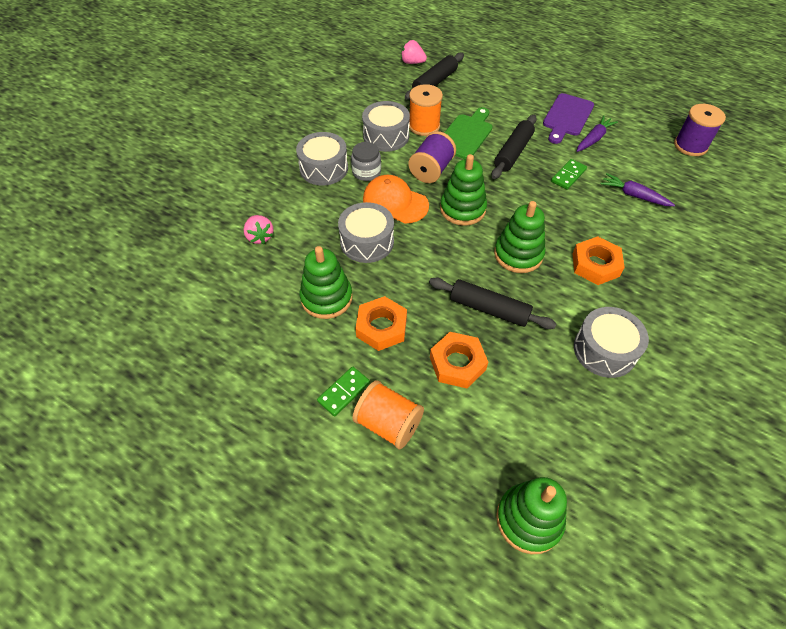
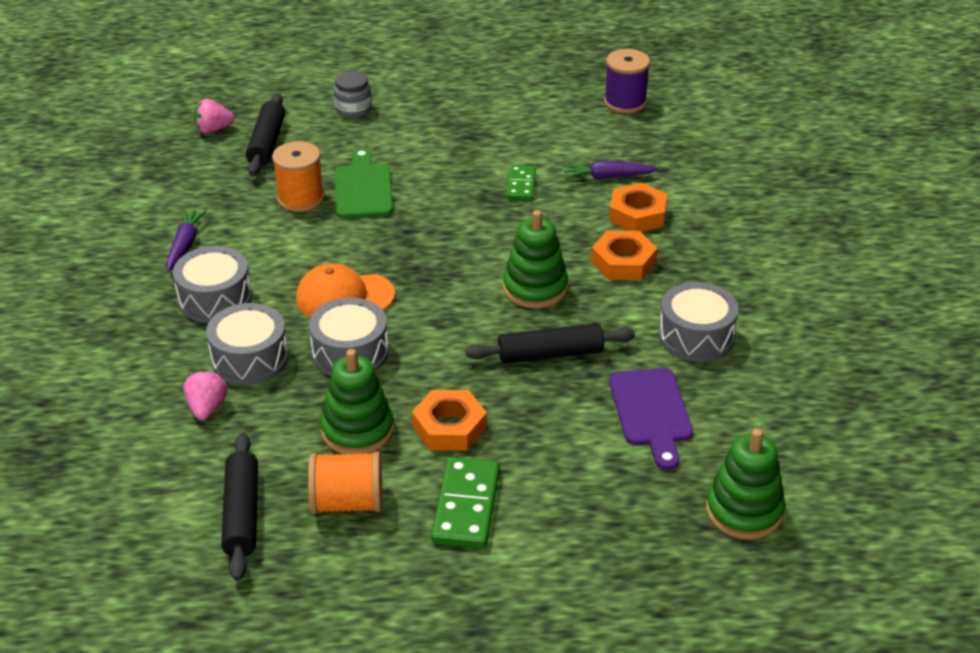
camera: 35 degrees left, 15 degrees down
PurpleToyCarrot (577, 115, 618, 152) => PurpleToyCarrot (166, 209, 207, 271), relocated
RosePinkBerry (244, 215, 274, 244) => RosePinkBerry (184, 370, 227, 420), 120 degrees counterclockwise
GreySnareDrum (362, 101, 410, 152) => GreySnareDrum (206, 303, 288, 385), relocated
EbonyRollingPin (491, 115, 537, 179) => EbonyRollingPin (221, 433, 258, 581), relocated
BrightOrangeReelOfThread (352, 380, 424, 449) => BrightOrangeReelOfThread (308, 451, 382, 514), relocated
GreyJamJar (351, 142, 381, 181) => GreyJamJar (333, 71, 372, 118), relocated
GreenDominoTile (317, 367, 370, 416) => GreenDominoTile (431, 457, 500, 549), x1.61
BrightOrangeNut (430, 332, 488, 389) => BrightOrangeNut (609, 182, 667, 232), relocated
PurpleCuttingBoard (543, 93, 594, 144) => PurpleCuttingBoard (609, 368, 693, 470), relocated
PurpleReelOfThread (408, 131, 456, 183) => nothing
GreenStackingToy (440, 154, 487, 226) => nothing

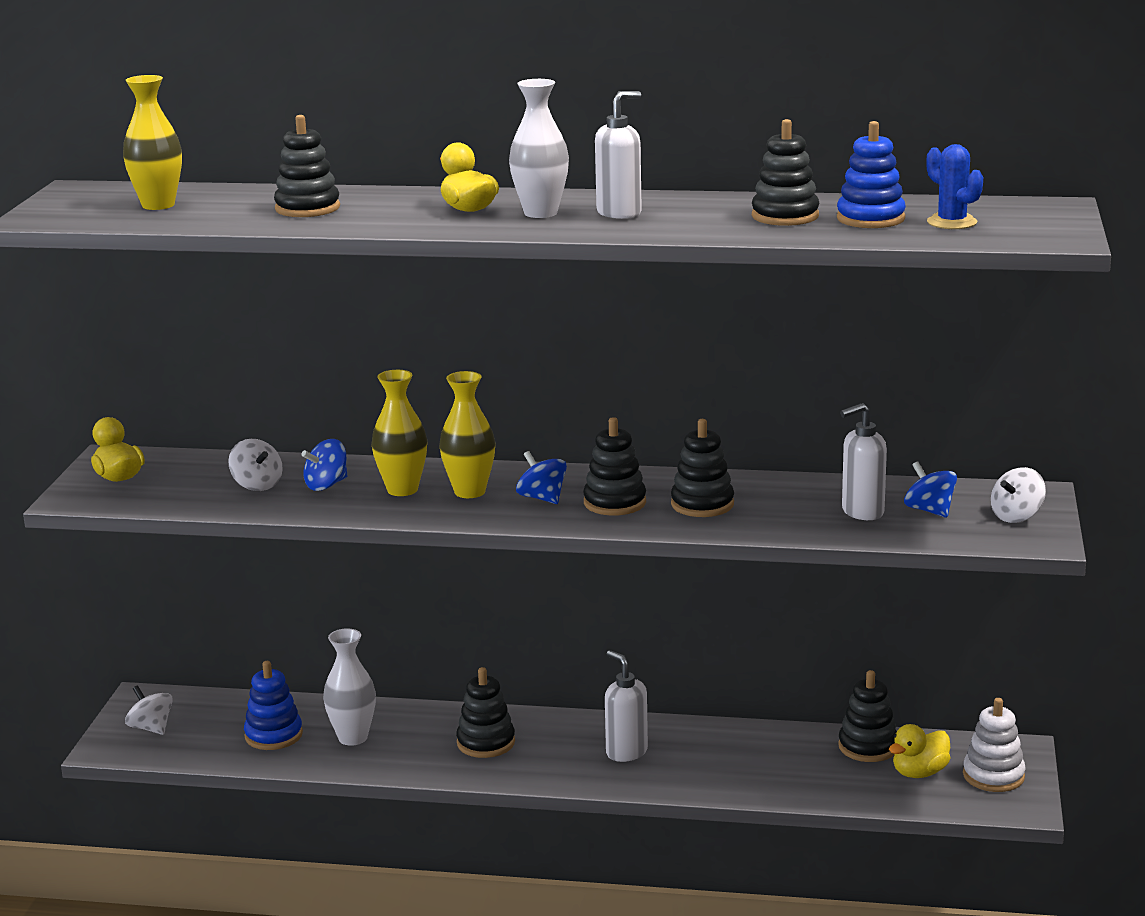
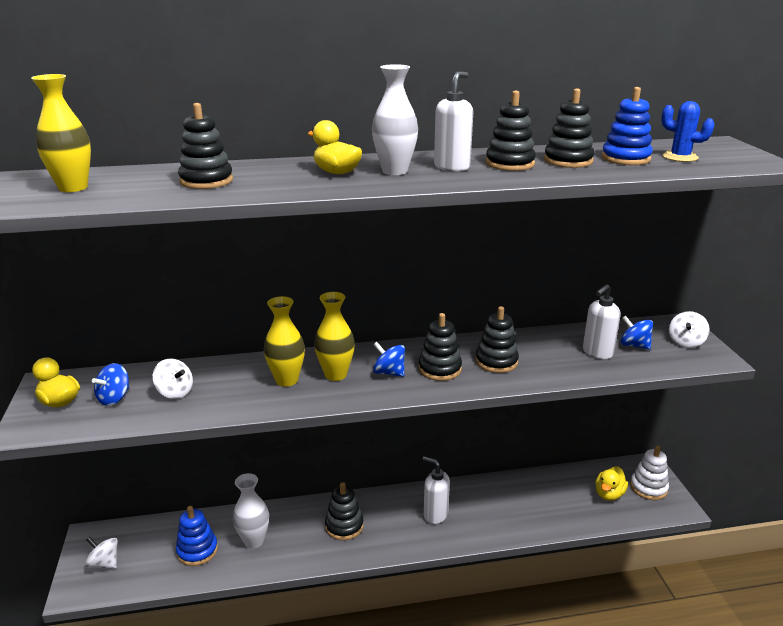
camera: 20 degrees left, 5 degrees up
CobaltWhirligig (301, 439, 347, 491) => CobaltWhirligig (92, 363, 129, 406), relocated
EbonyStackingToy (838, 670, 897, 762) => EbonyStackingToy (486, 91, 536, 171), relocated

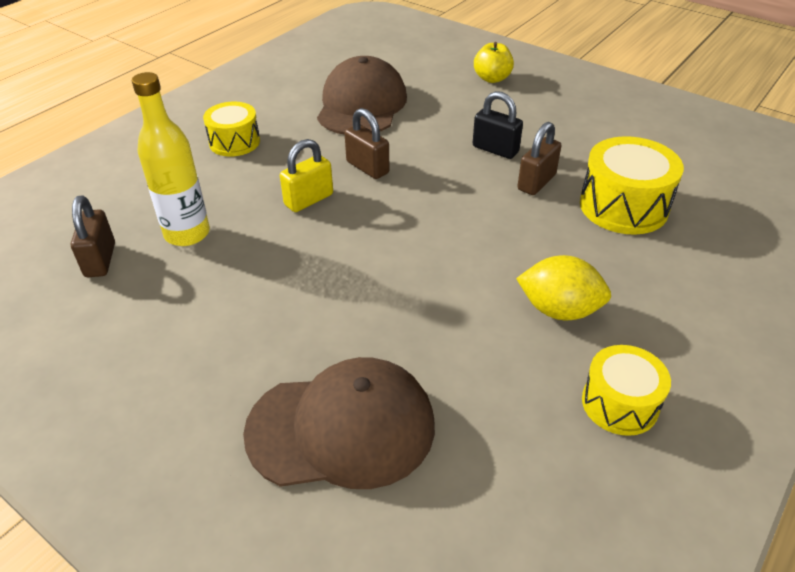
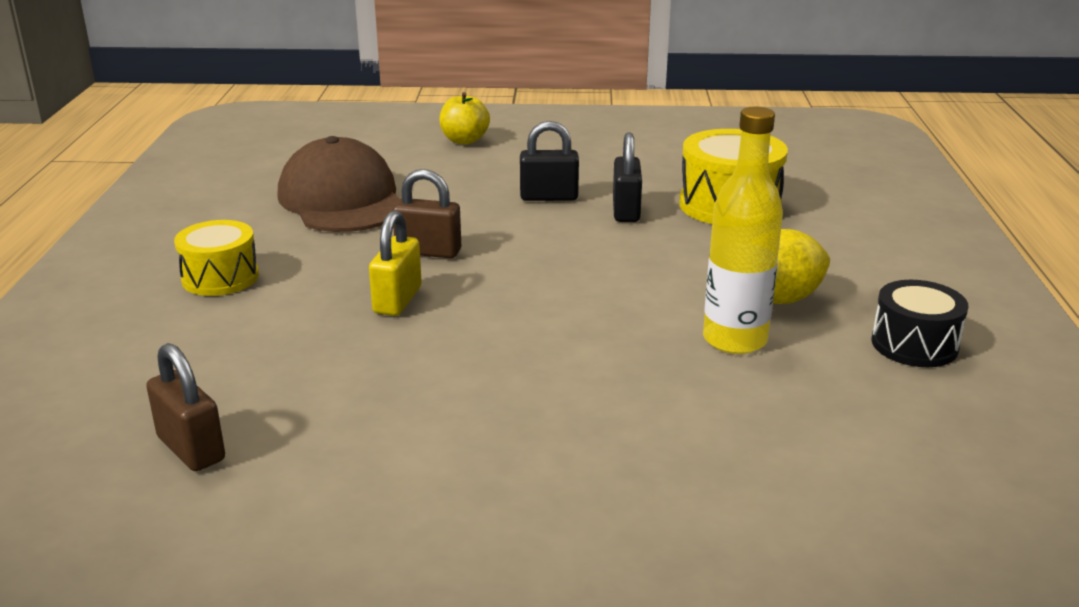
camera: 35 degrees left, 15 degrees down
BrownLock (518, 122, 561, 195) => EbonyLock (613, 132, 642, 222)
GoldenBottle (132, 72, 210, 246) => GoldenBottle (703, 107, 783, 354), relocated
GoldenSnareDrum (582, 345, 671, 436) => EbonySnareDrum (872, 280, 969, 367)
BrownPeakedCap (243, 357, 435, 489) => nothing

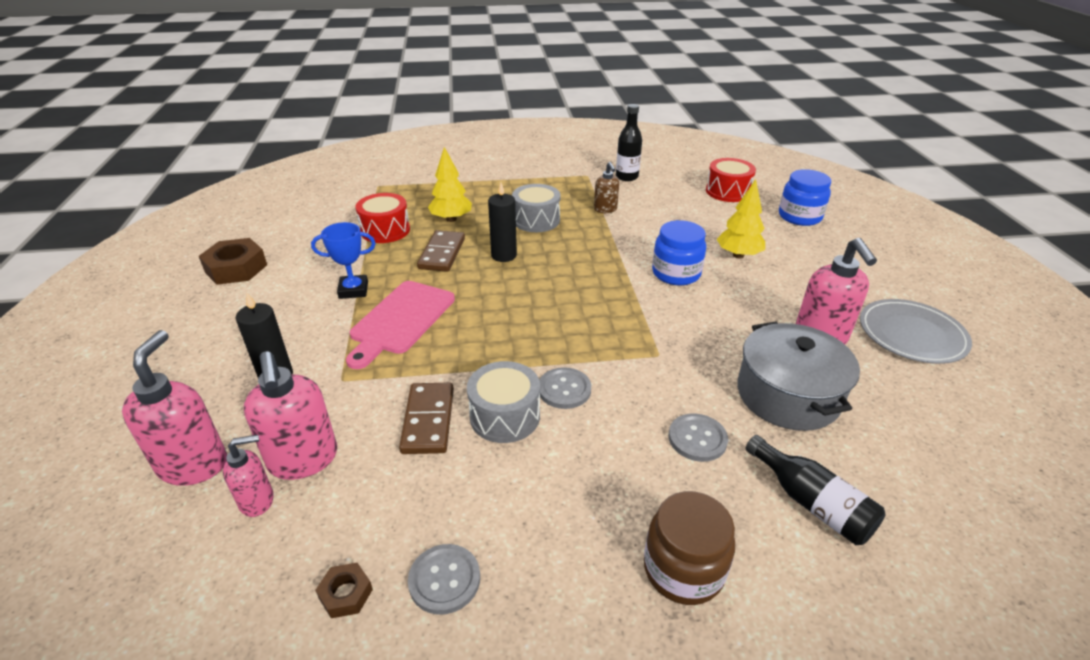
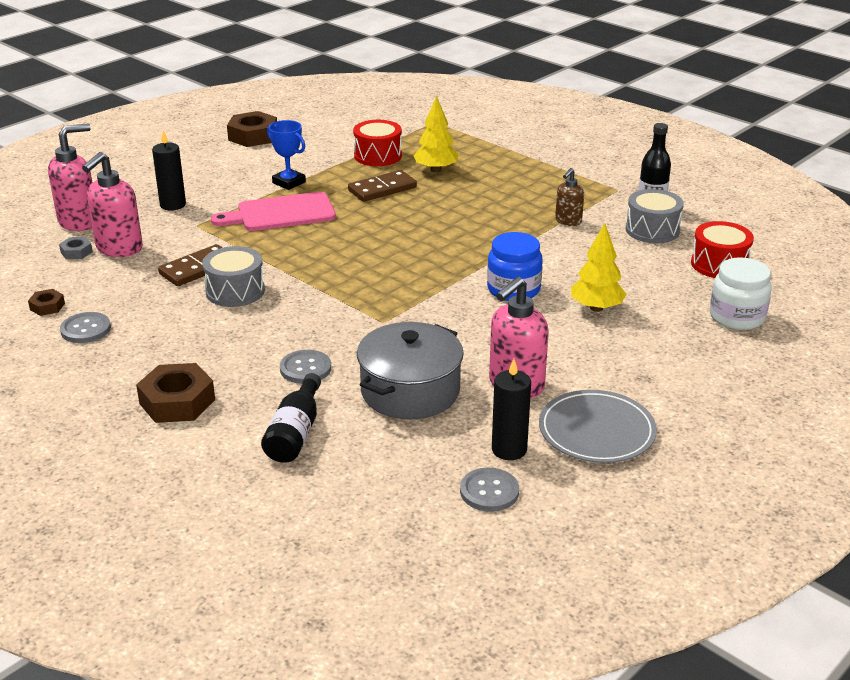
camera: 50 degrees right, 5 degrees down
RosePinkPumpBottle (223, 435, 274, 517) => GreyNut (59, 237, 93, 259)
BrownJamJar (644, 491, 735, 605) => BrownNut (136, 363, 215, 423)
GreyShirtButton (539, 367, 591, 409) => GreyShirtButton (460, 468, 519, 512), relocated
EbonyWaxCandle (488, 182, 517, 262) => EbonyWaxCandle (492, 359, 531, 460), relocated
GreySnareDrum (512, 184, 561, 232) => GreySnareDrum (626, 189, 684, 243), relocated
CobaltJamJar (779, 169, 831, 226) => WhiteJamJar (710, 257, 772, 330)

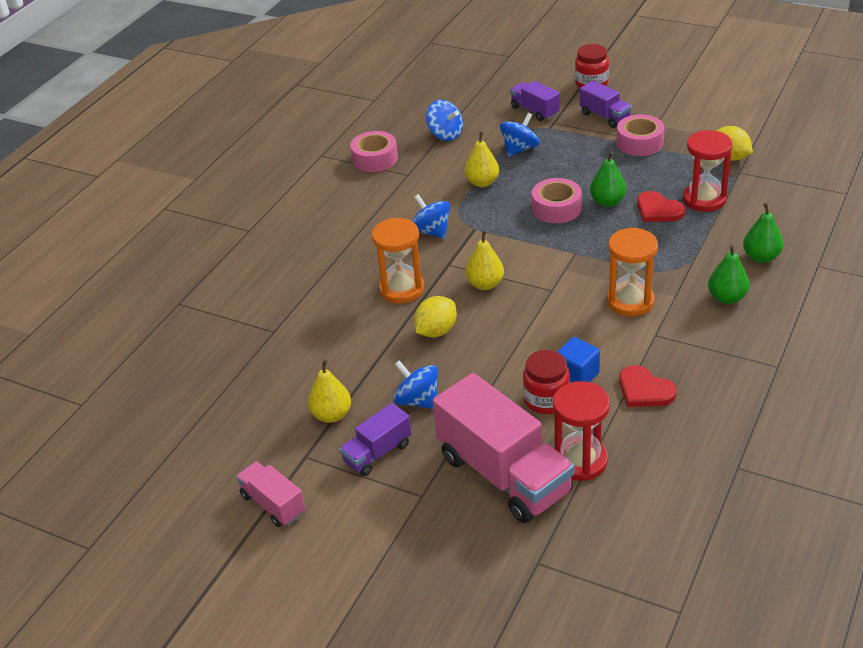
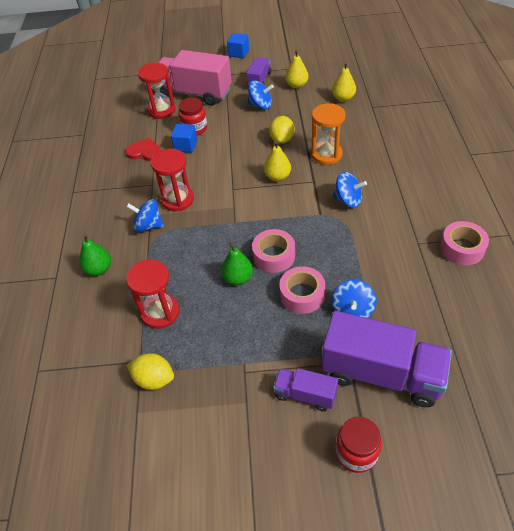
camera: 150 degrees right, 10 degrees up
CobaltWhirligig (426, 100, 463, 141) => CobaltWhirligig (126, 199, 163, 232), relocated
BrightOrangeSandTimer (607, 228, 658, 316) => CrimsonSandTimer (151, 149, 194, 211)
nothing => CobaltCube (227, 33, 249, 58)
RosePinkTape (617, 114, 665, 156) => RosePinkTape (279, 266, 325, 314), relocated
PurpleTruck (510, 81, 560, 121) => PurpleTruck (321, 311, 452, 407), x1.97
GoldenToyPear (465, 131, 499, 187) => GoldenToyPear (332, 62, 356, 102), relocated
RosePinkTruck (236, 461, 305, 527) => nothing
CrimsonHeart (637, 191, 685, 222) => nothing
GreenToyPear (708, 245, 749, 304) => nothing

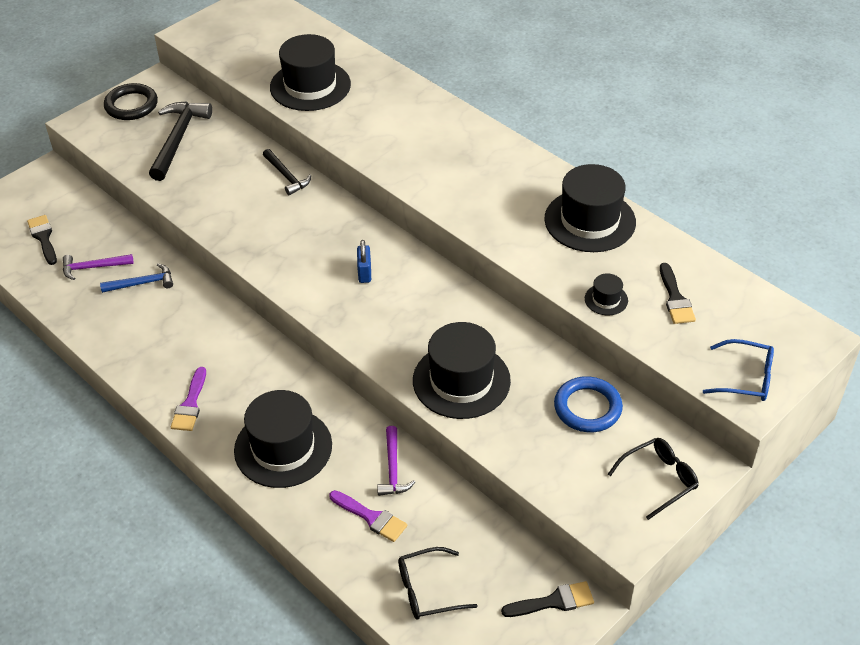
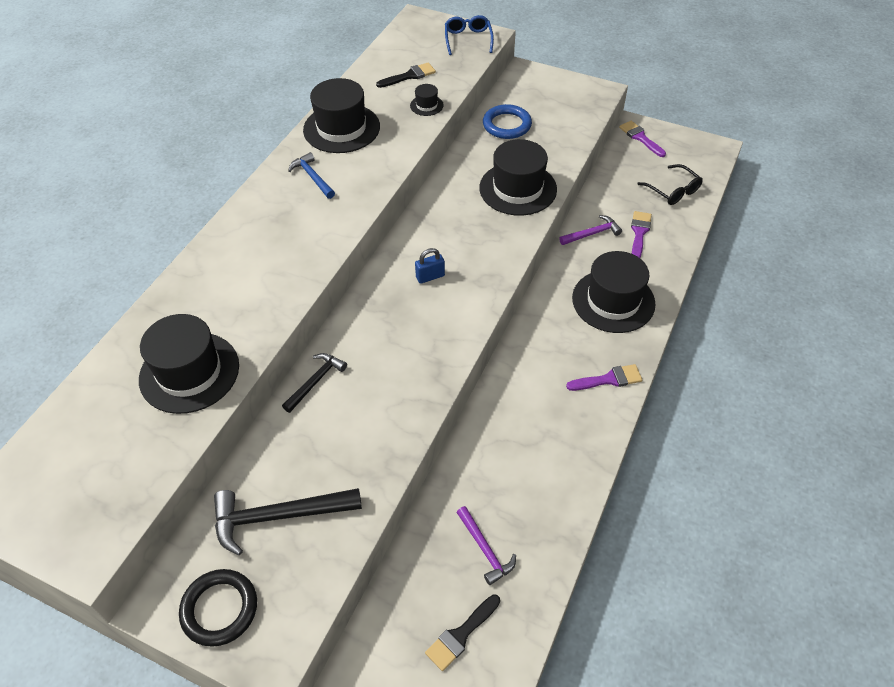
camera: 110 degrees left, 5 degrees up
CobaltHammer (100, 264, 173, 293) => CobaltHammer (288, 152, 335, 199), relocated
EbonyBrush (501, 581, 594, 617) => PurpleBrush (619, 121, 666, 157)
EbonySpectacles (608, 438, 699, 520) => nothing

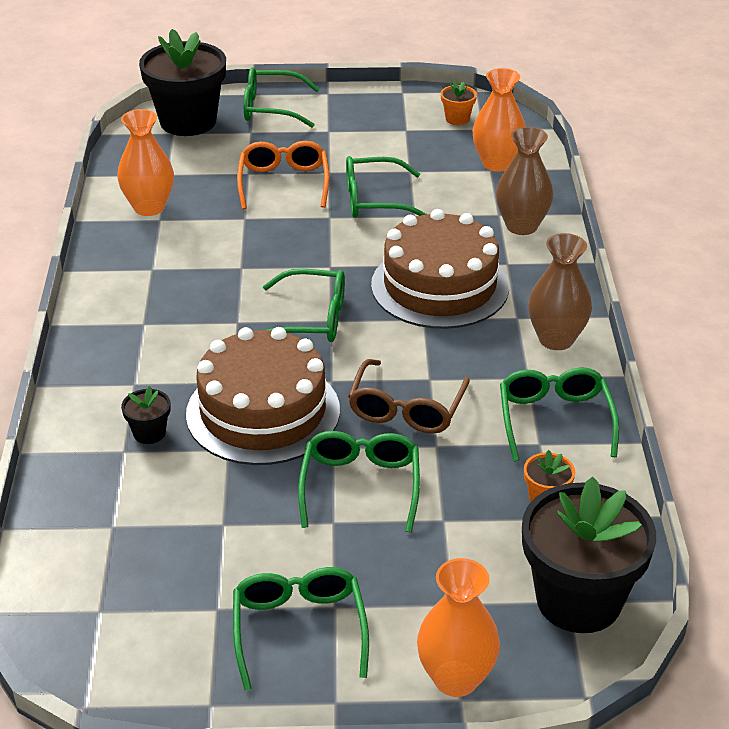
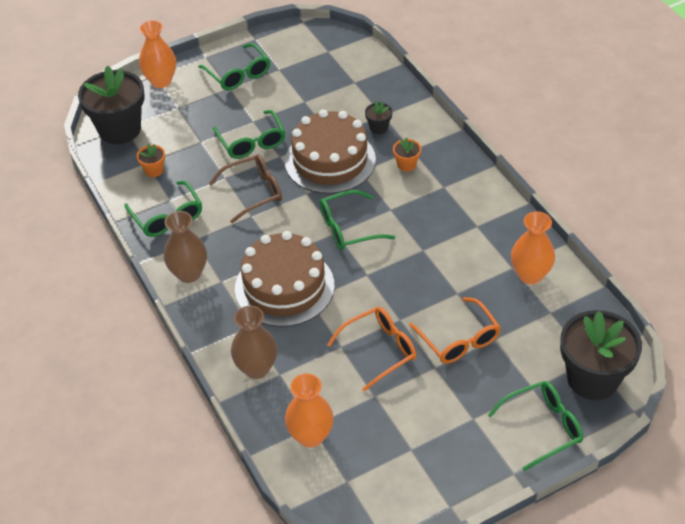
camera: 155 degrees right, 10 degrees up
BrownSpectacles (348, 359, 470, 434) => BrownSpectacles (209, 154, 282, 223), 75 degrees clockwise
GreenSpectacles (346, 156, 426, 218) => BrightOrangeSpectacles (327, 307, 416, 392)
BrightOrangeFlowerPot (441, 80, 477, 125) => BrightOrangeFlowerPot (393, 138, 421, 172), relocated

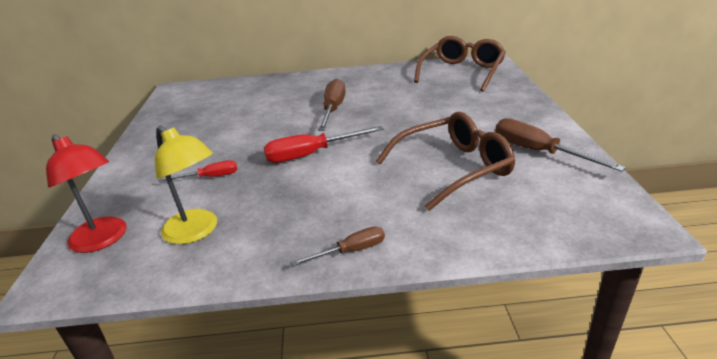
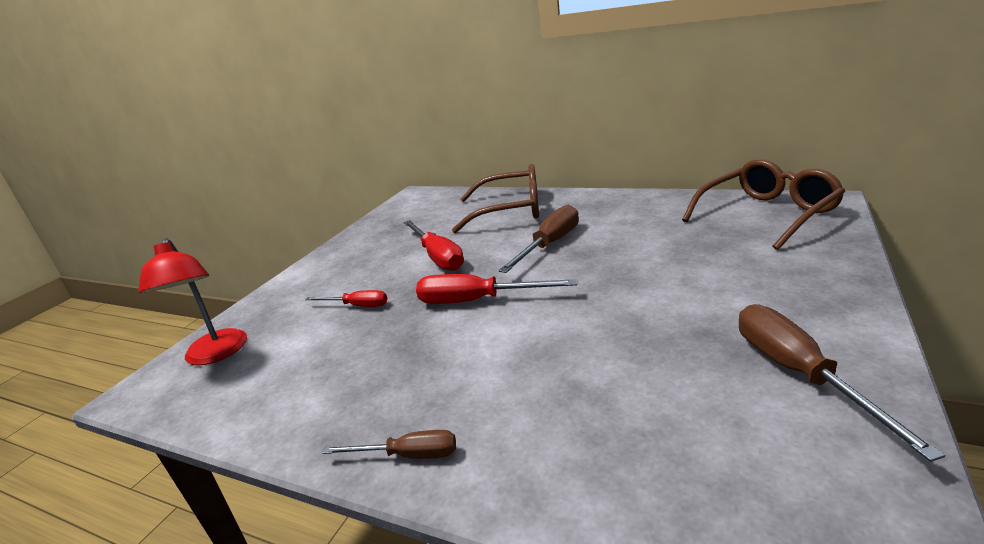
camera: 30 degrees right, 5 degrees down
nothing => CrimsonFlatScrewdriver (404, 220, 464, 271)
BrownSpectacles (376, 112, 515, 211) => BrownSpectacles (452, 164, 539, 233), relocated
GoldenLamp (155, 126, 217, 244) => nothing

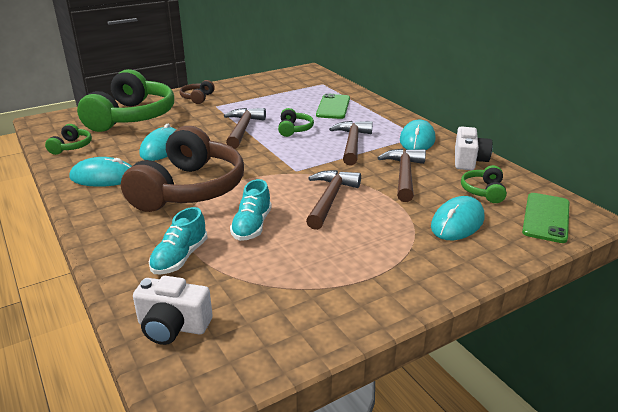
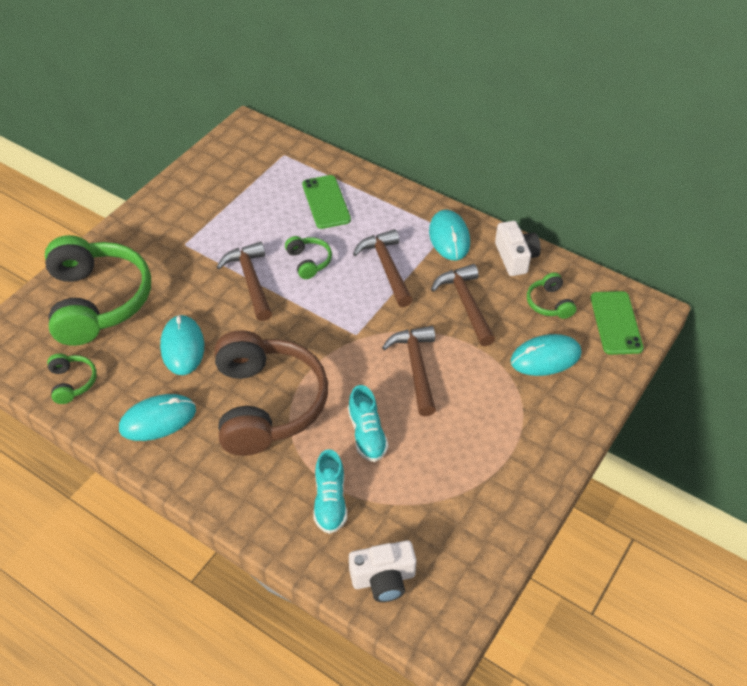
camera: 25 degrees left, 20 degrees up
TealMouse (431, 196, 484, 240) => TealMouse (510, 334, 582, 376), 60 degrees clockwise
BrownHeadphones (180, 80, 215, 104) => nothing

